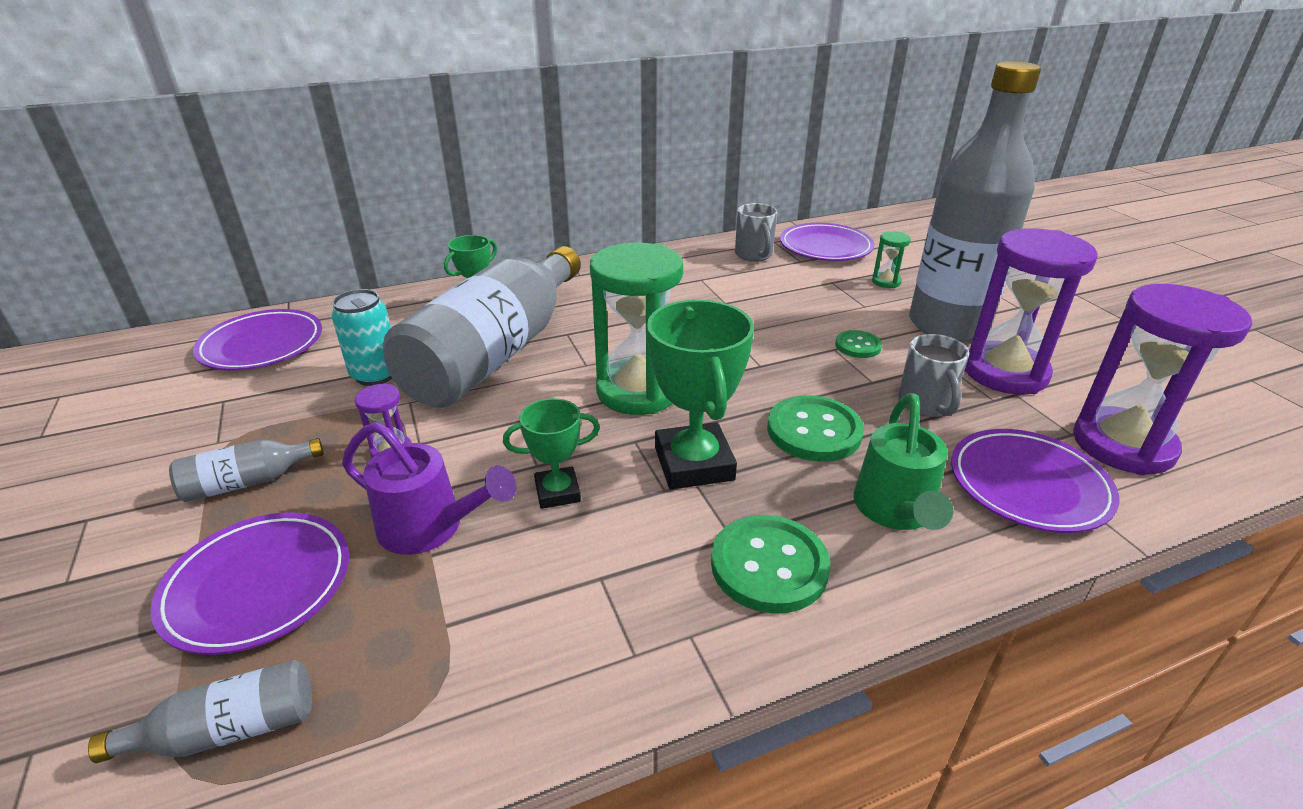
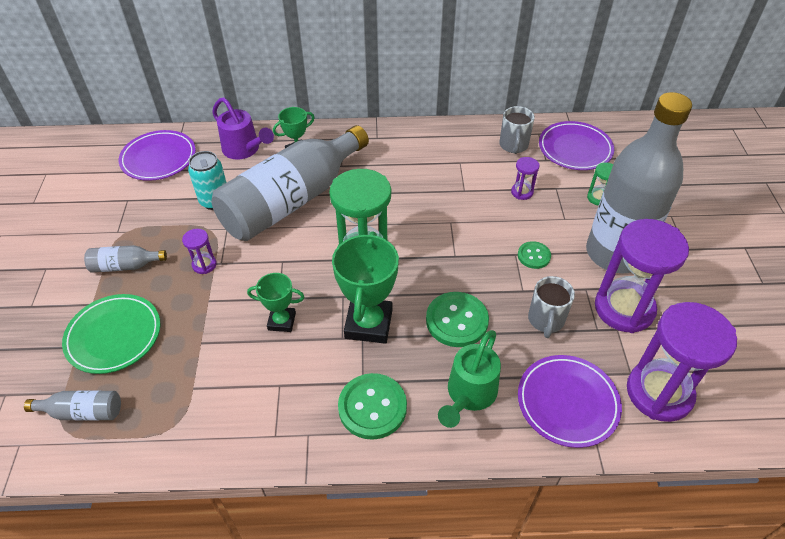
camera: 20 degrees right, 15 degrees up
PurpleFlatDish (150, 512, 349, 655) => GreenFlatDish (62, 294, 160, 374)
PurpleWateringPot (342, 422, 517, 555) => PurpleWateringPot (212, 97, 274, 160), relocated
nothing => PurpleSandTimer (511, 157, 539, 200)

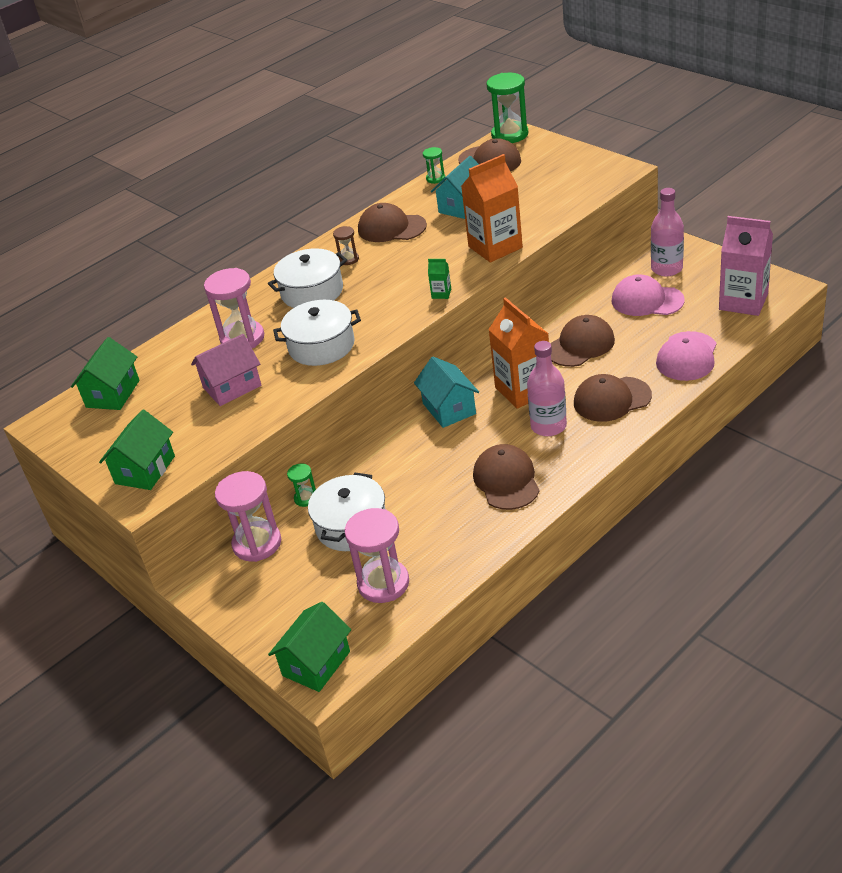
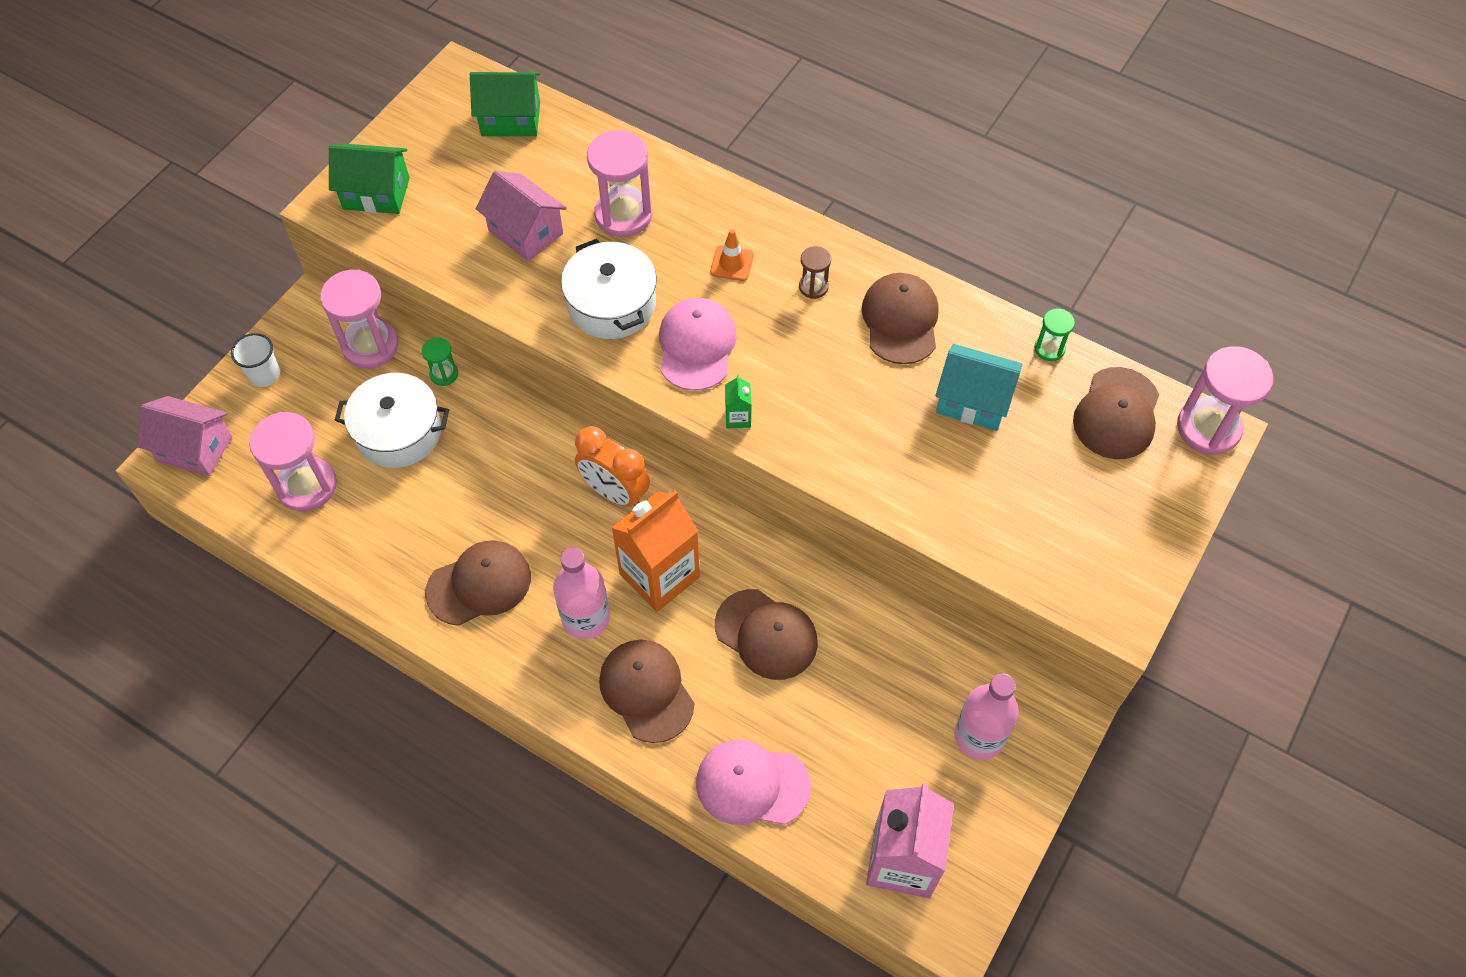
camera: 70 degrees right, 20 degrees up
GreenHouse (268, 602, 352, 692) => RosePinkHouse (137, 396, 232, 476)
nothing => WhiteTumbler (231, 333, 280, 387)
TealHouse (414, 356, 479, 428) => BrightOrangeClock (575, 426, 650, 507)
RosePinkPeakedCap (612, 274, 684, 316) => RosePinkPeakedCap (659, 298, 737, 391), relocated
WhiteCookingPot (268, 248, 347, 308) => BrightOrangeTrafficCone (710, 229, 754, 281)
GreenSandTimer (486, 73, 528, 143) => RosePinkSandTimer (1177, 346, 1274, 455)
BrightOrangeMilkCarton (461, 154, 523, 262) => nothing

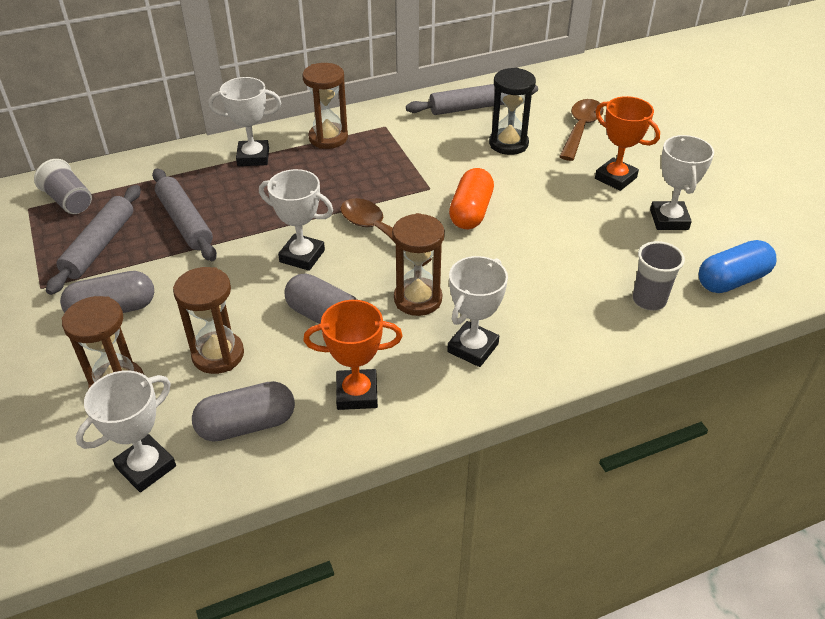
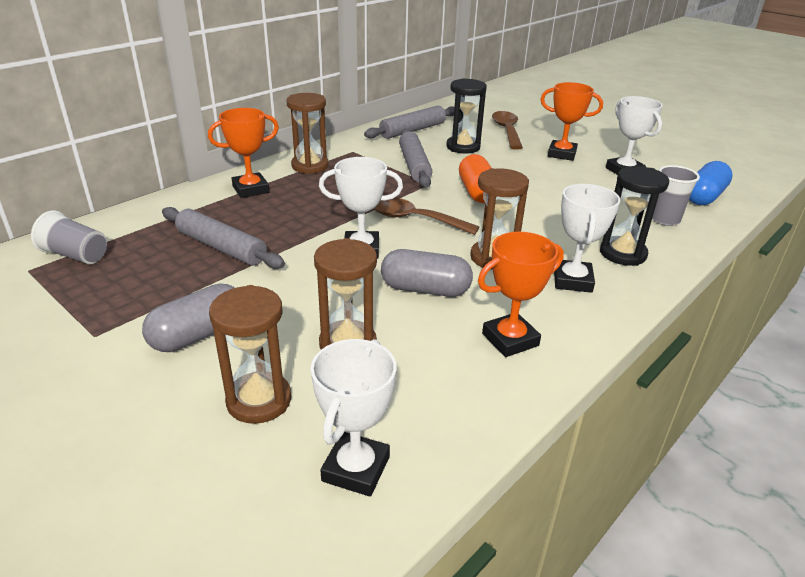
camera: 25 degrees left, 10 degrees down
WhitePrizeCup (209, 77, 281, 166) => BrightOrangePrizeCup (208, 108, 279, 198)
GreyRollingPin (46, 185, 141, 295) => GreyRollingPin (399, 129, 432, 188), relocated
nothing => EbonySandTimer (600, 166, 669, 266)
GreyPillShape (192, 381, 295, 442) => nothing

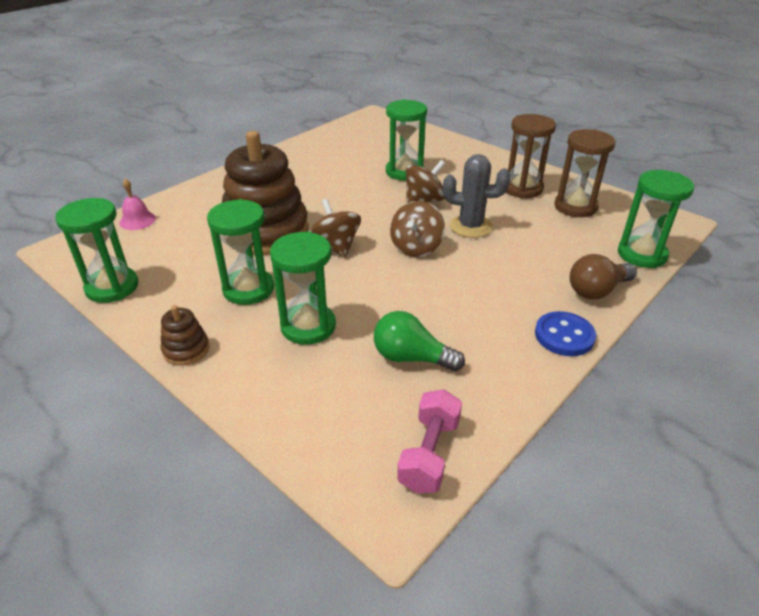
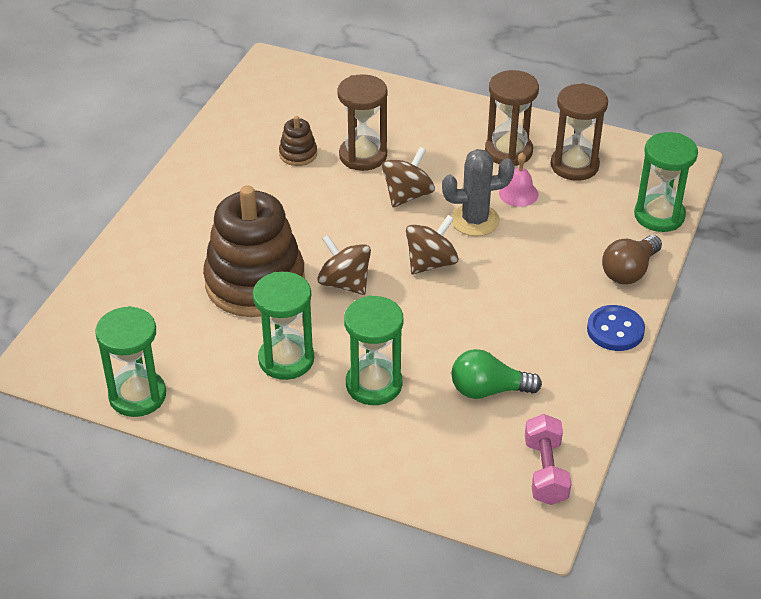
camera: 20 degrees left, 5 degrees up
BrownStackingToy (161, 305, 209, 366) => BrownStackingToy (279, 116, 317, 166), relocated
GreenSandTimer (386, 99, 427, 181) => BrownSandTimer (337, 74, 388, 171)
BrownWhirligig (390, 201, 445, 257) => BrownWhirligig (406, 215, 459, 274), 135 degrees counterclockwise
RosePinkBell (119, 179, 156, 230) => RosePinkBell (499, 152, 538, 207), relocated

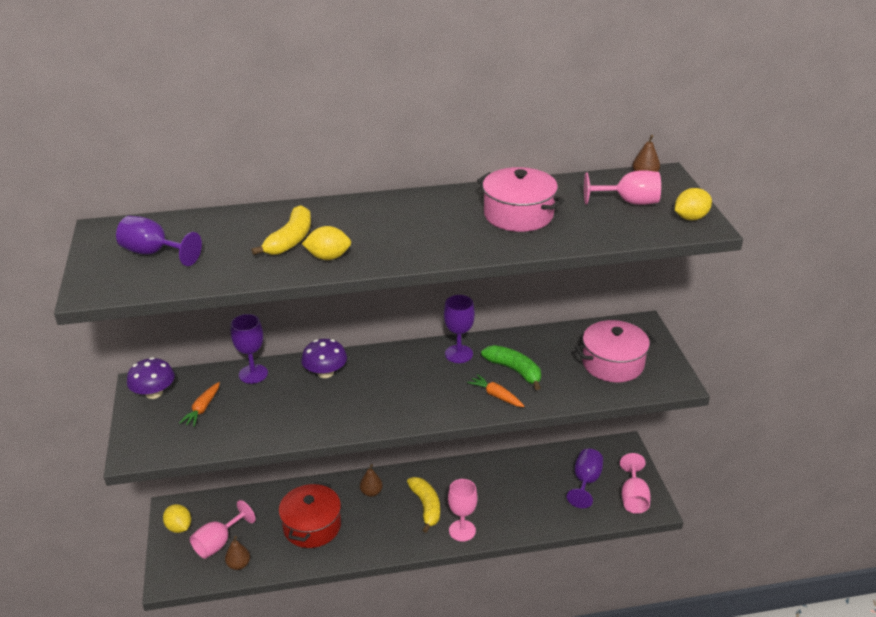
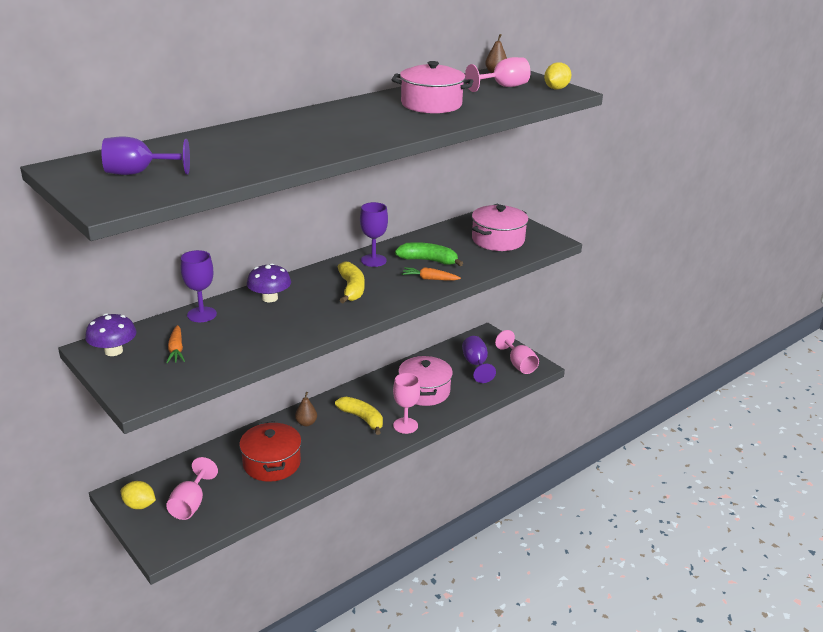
camera: 30 degrees left, 5 degrees down
GoldenToyBanana (251, 205, 311, 255) => GoldenToyBanana (338, 261, 365, 304), relocated
nothing => RosePinkCookingPot (398, 356, 453, 406)
BrownToyPear (225, 536, 250, 570) => nothing
GoldenCitrusFruit (302, 226, 351, 260) => nothing

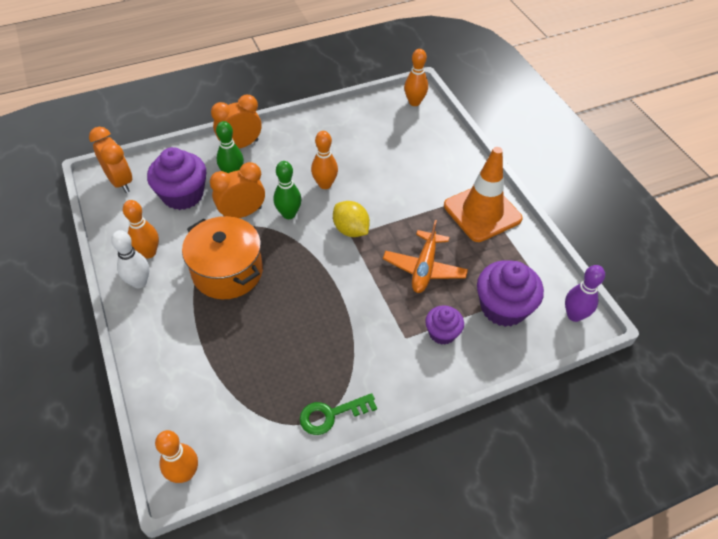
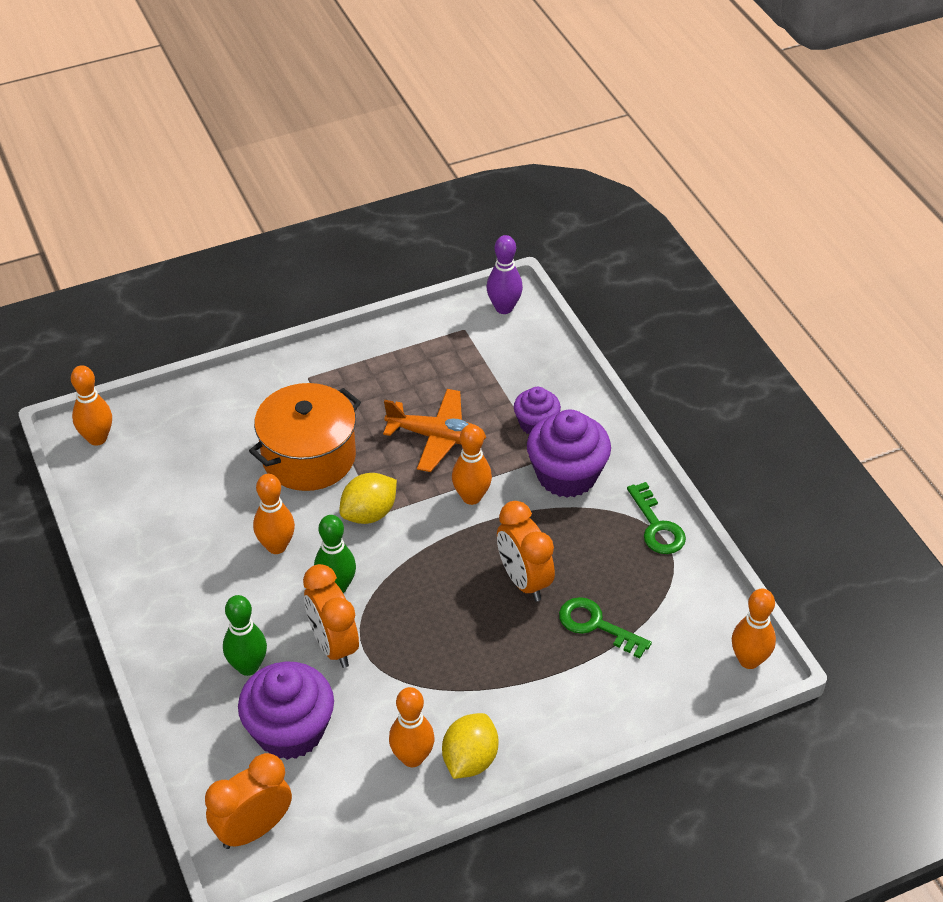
camera: 90 degrees left, 5 degrees down
BrightOrangeCookingPot (182, 216, 263, 299) => BrightOrangeCookingPot (249, 383, 361, 491), relocated
WhiteTenpin (111, 230, 149, 288) => GoldenCitrusFruit (442, 713, 499, 779)
nothing => BrightOrangeTenpin (452, 424, 492, 505)
BrightOrangeClock (211, 95, 261, 148) => BrightOrangeClock (497, 501, 555, 601), relocated
PurpleMuffin (477, 260, 544, 327) => PurpleMuffin (527, 410, 611, 498), relocated
nothing => GreenLatchkey (559, 597, 652, 659)
BrightOrangeTrafficCone (444, 147, 523, 242) => nothing

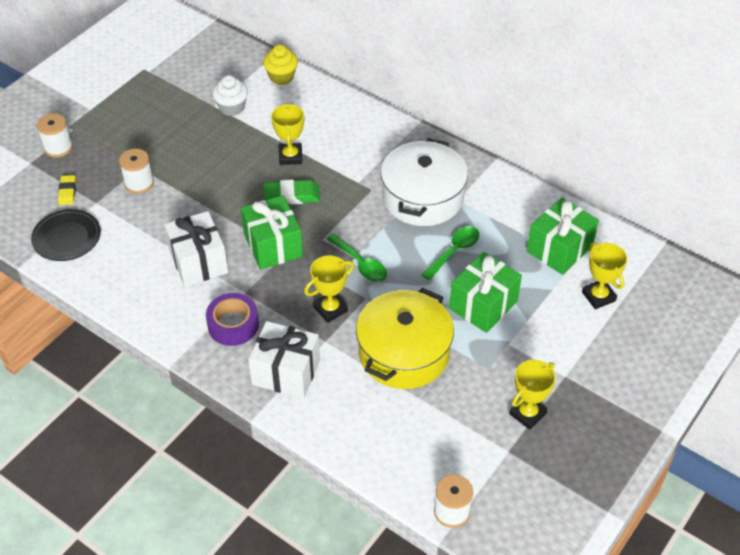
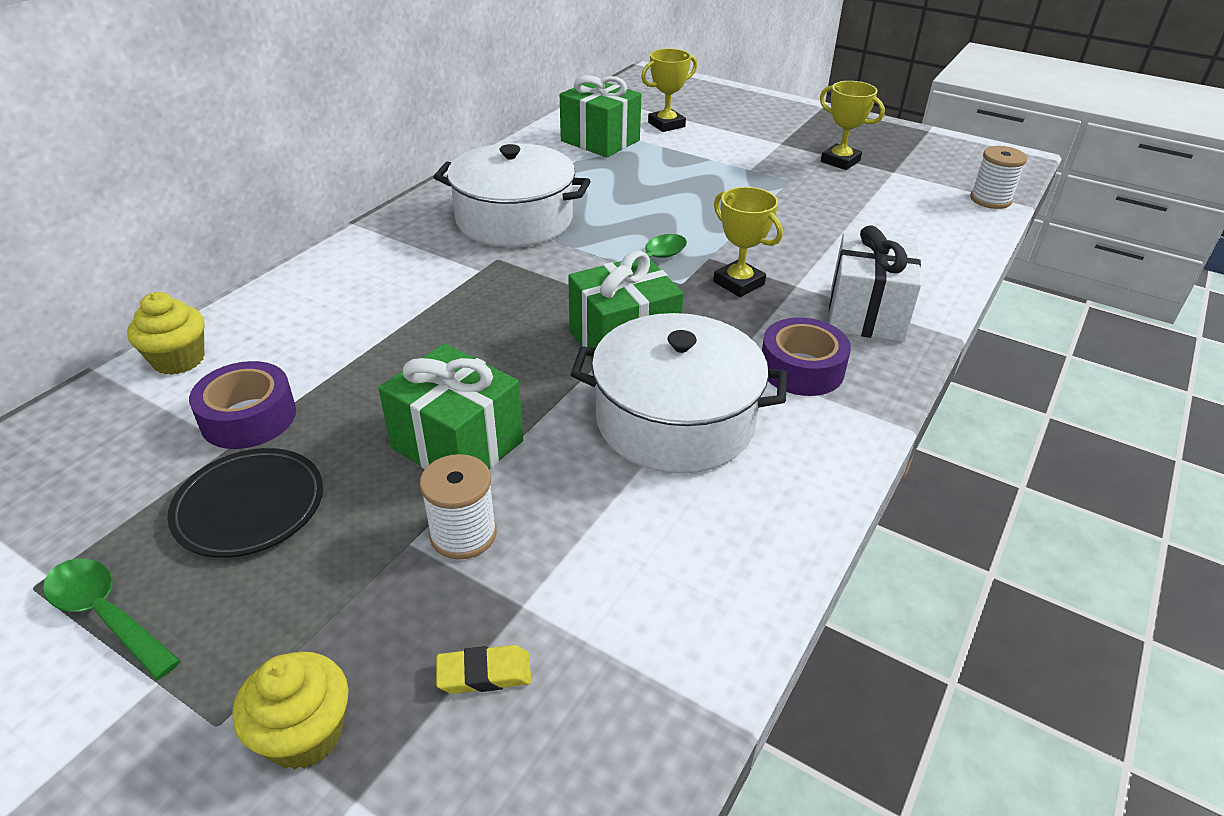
camera: 95 degrees left, 10 degrees down
GreenSpoon (422, 226, 479, 280) => GreenSpoon (43, 558, 181, 680), relocated
EbonyFlatDish (31, 209, 101, 261) => EbonyFlatDish (167, 448, 323, 558), relocated
WhiteMuffin (212, 75, 248, 116) => PurpleTape (189, 361, 296, 449)
WhiteReelOfThread (37, 113, 73, 158) => GoldenMuffin (232, 652, 349, 770)
GreenGift (449, 252, 522, 333) => GreenGift (378, 343, 523, 469), relocated
WhiteGift (164, 211, 228, 287) => WhiteCookingPot (571, 313, 787, 474)
GreenGumEraser (264, 180, 320, 205) => nothing
GoldenPrizeCup (271, 103, 304, 165) => nothing
GoldenCookingPot (356, 288, 454, 389) => nothing

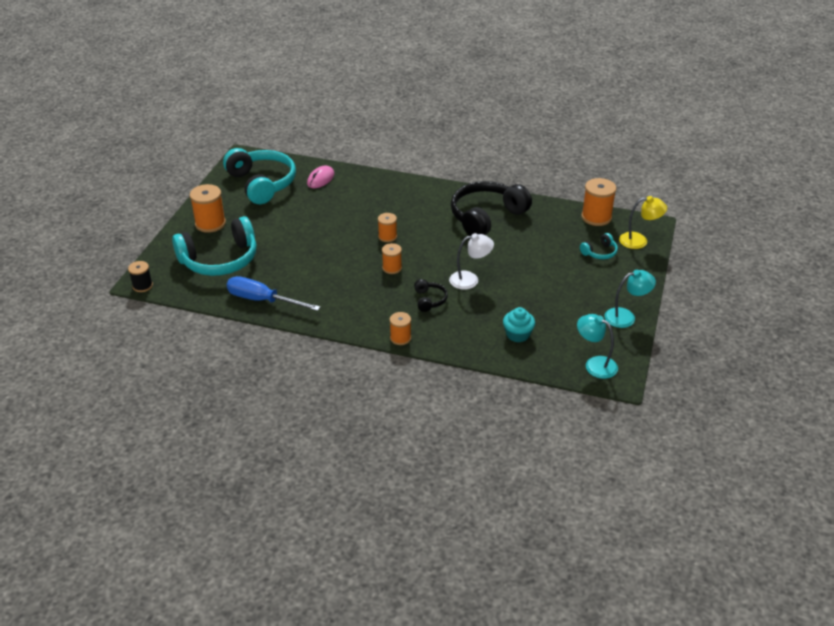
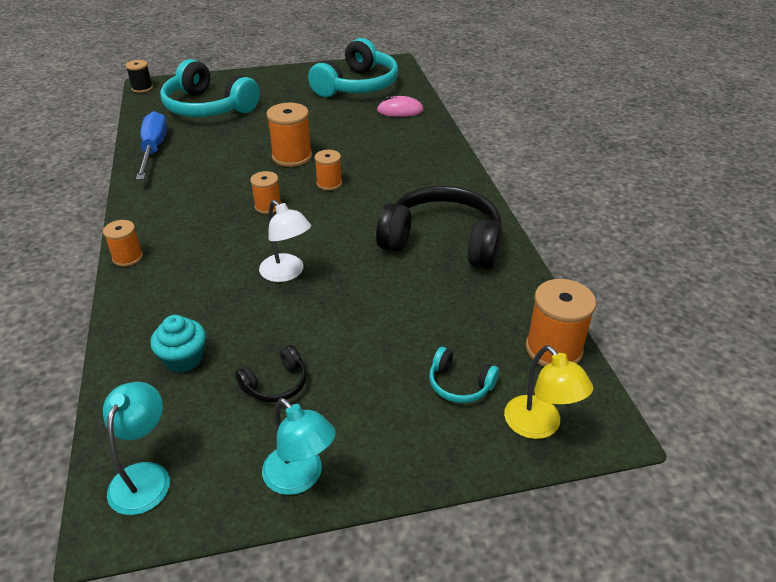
camera: 60 degrees right, 0 degrees up
EbonyHeadphones (414, 279, 448, 312) => EbonyHeadphones (235, 345, 307, 403), relocated
BrightOrangeReelOfThread (190, 184, 226, 233) => BrightOrangeReelOfThread (267, 103, 312, 167), relocated

